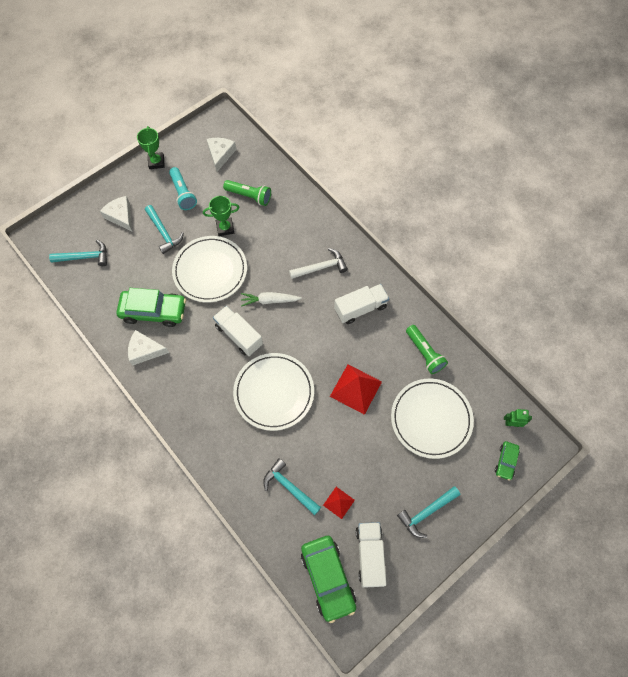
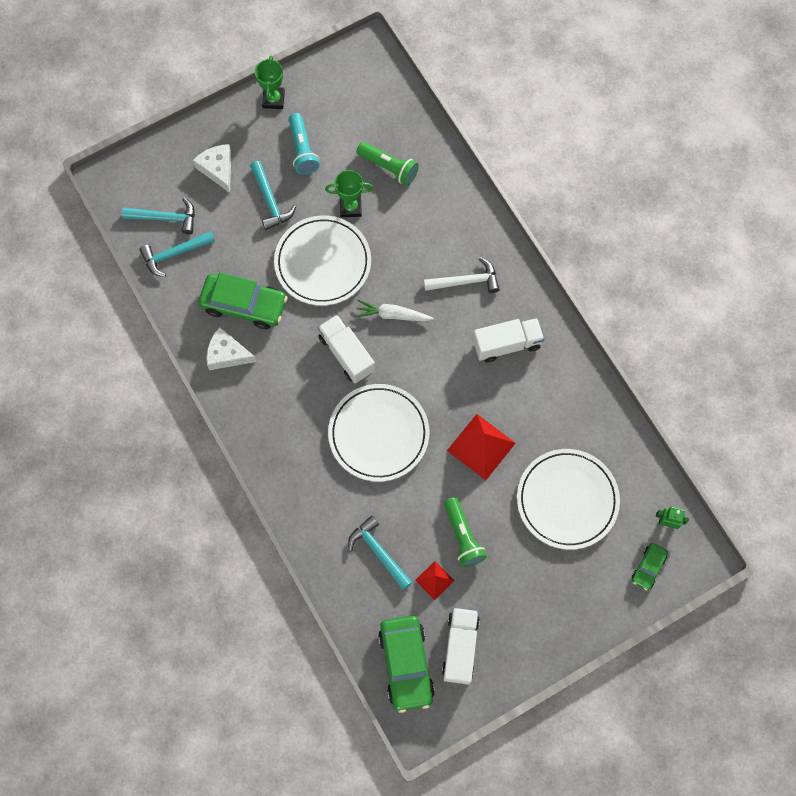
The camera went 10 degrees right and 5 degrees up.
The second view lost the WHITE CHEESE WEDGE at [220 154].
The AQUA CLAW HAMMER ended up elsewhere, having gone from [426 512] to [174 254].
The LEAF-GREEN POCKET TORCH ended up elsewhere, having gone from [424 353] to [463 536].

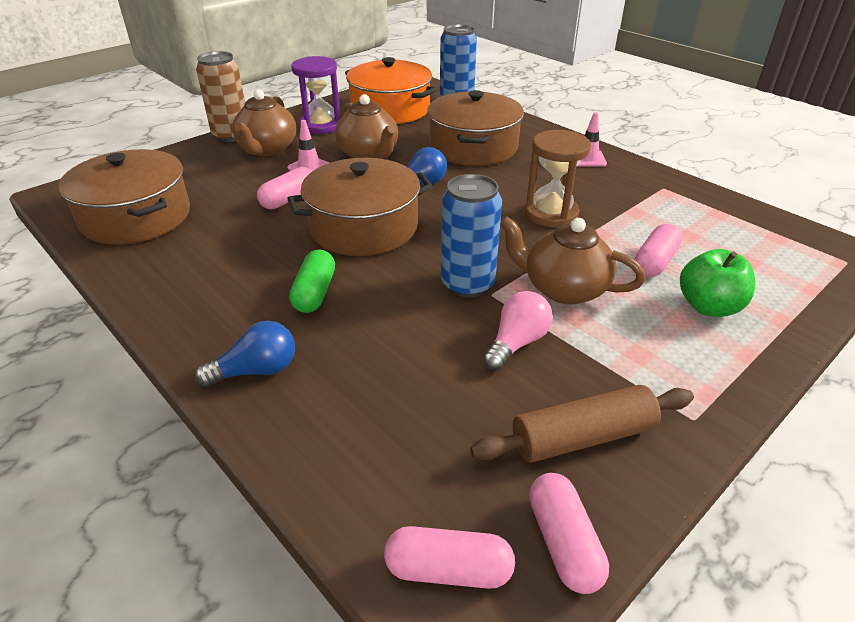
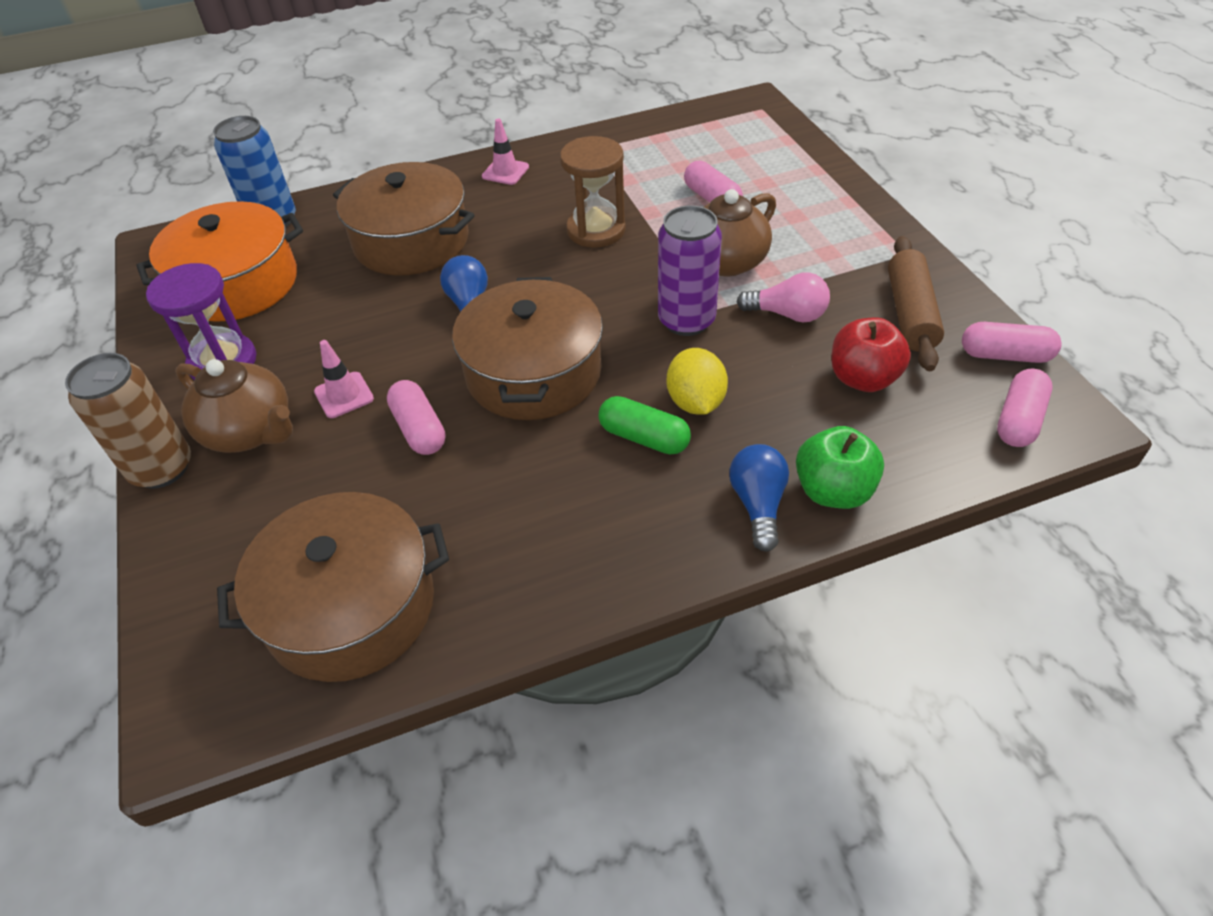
The camera went 65 degrees left and 10 degrees up.
The second view lost the RUSSET TEA POT at [369 154].
What was the BLUE SODA CAN at [467 284] turned into the ROYAL PURPLE SODA CAN at [686 320].
The PINK LIGHTBULB at [516 343] ended up facing another way, 135 degrees clockwise from before.
The LEAF-GREEN APPLE FRUIT ended up elsewhere, having gone from [708 306] to [833 491].
The second view gained the GOLDEN CITRUS FRUIT at [695 402].
The second view gained the SCARLET APPLE FRUIT at [863 378].

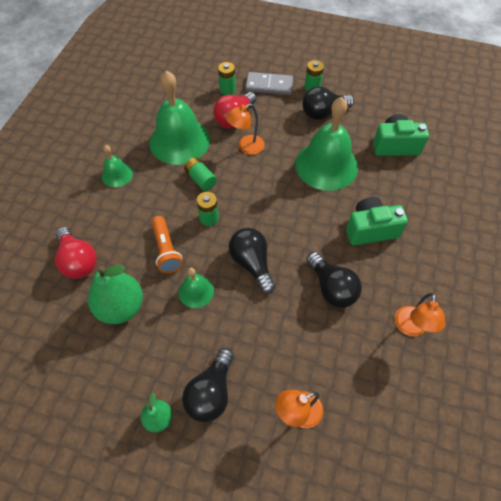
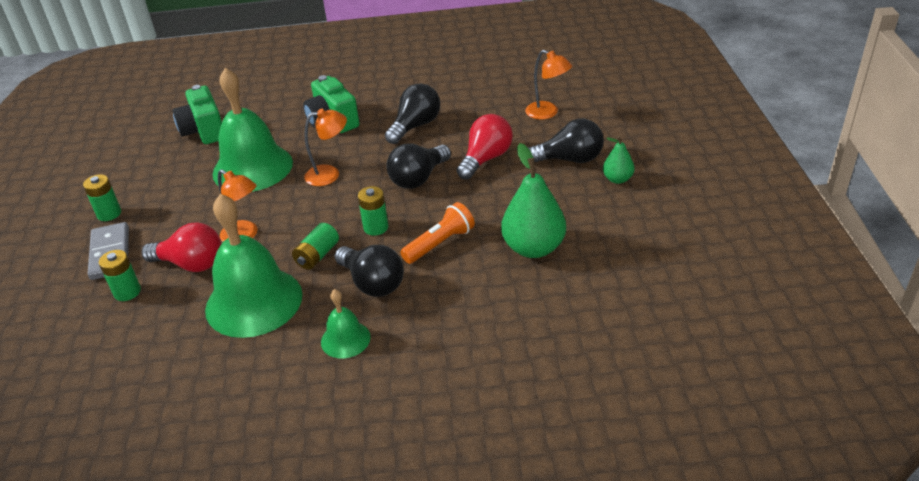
The camera went 110 degrees left and 20 degrees down.
The SCARLET LIGHTBULB ended up elsewhere, having gone from [78 261] to [486 159].
The second view lost the LEAF-GREEN BELL at [196 291].
The BLACK LIGHTBULB ended up elsewhere, having gone from [323 113] to [372 283].
The BRIGHT ORANGE LAMP ended up elsewhere, having gone from [410 328] to [330 174].

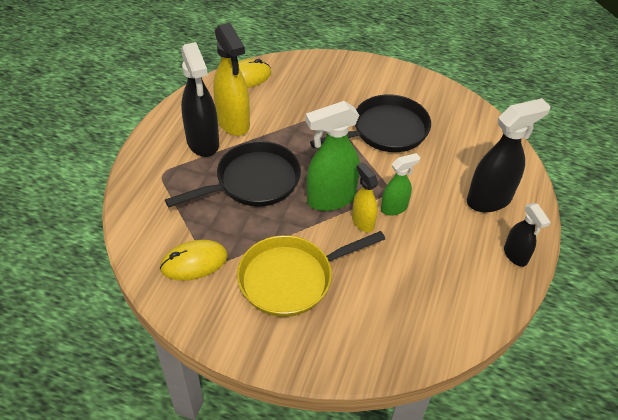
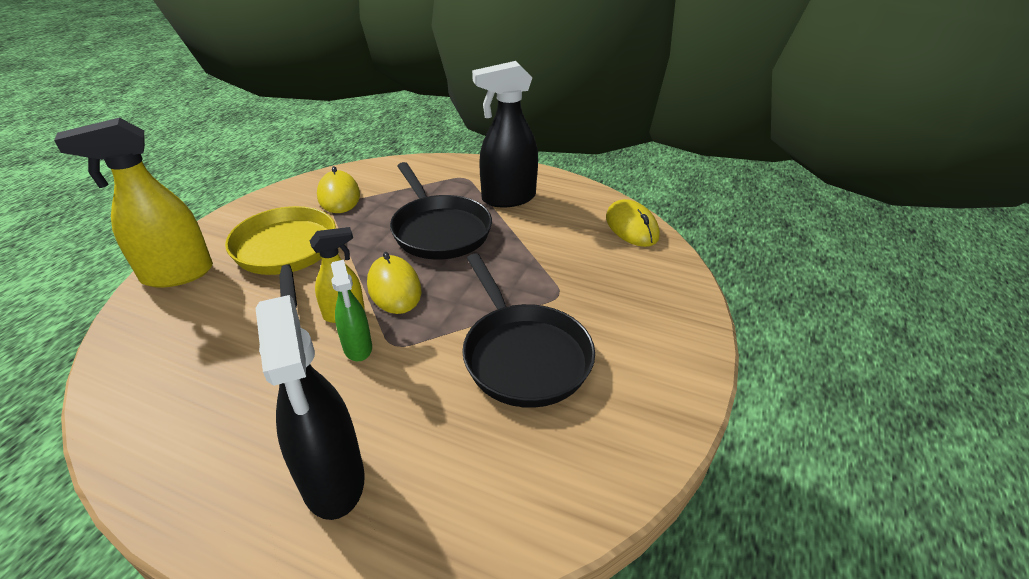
The camera went 95 degrees right and 10 degrees down.
The GOLDEN SPRAY BOTTLE ended up elsewhere, having gone from [233 122] to [177 274].
Where the LEAF-GREEN SPRAY BOTTLE stood at [330 199], the GOLDEN PC MOUSE came to stand at [394 288].
The second view lost the BLACK SPRAY BOTTLE at [515 256].

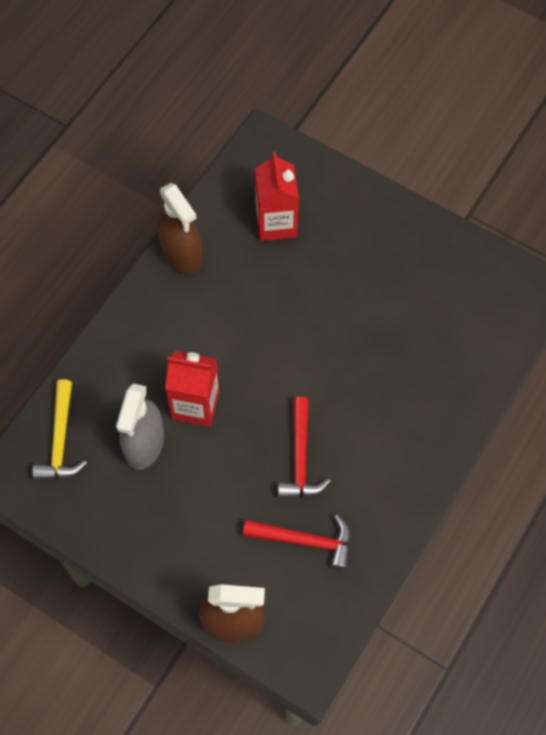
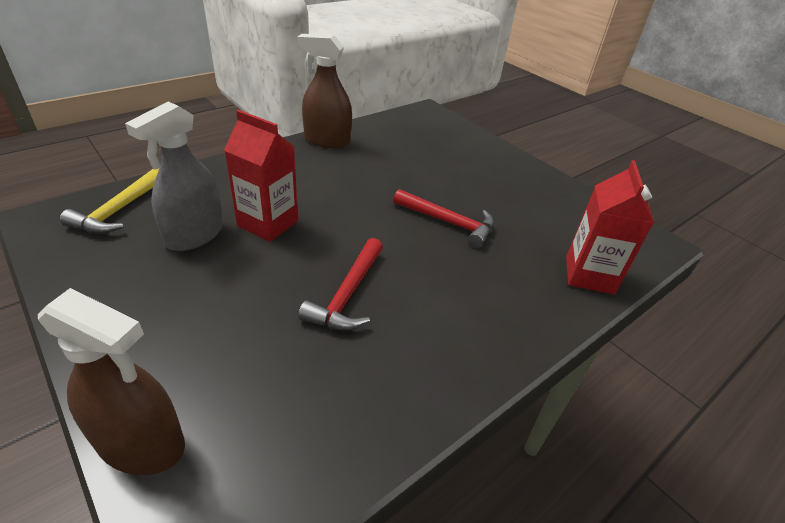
The camera went 15 degrees right and 25 degrees down.
The RUSSET SPRAY BOTTLE at [181 254] ended up facing another way, 120 degrees clockwise from before.
The SCARLET CLAW HAMMER ended up elsewhere, having gone from [305 541] to [448 223].
The SCARLET MILK CARTON ended up elsewhere, having gone from [276 223] to [589 275].

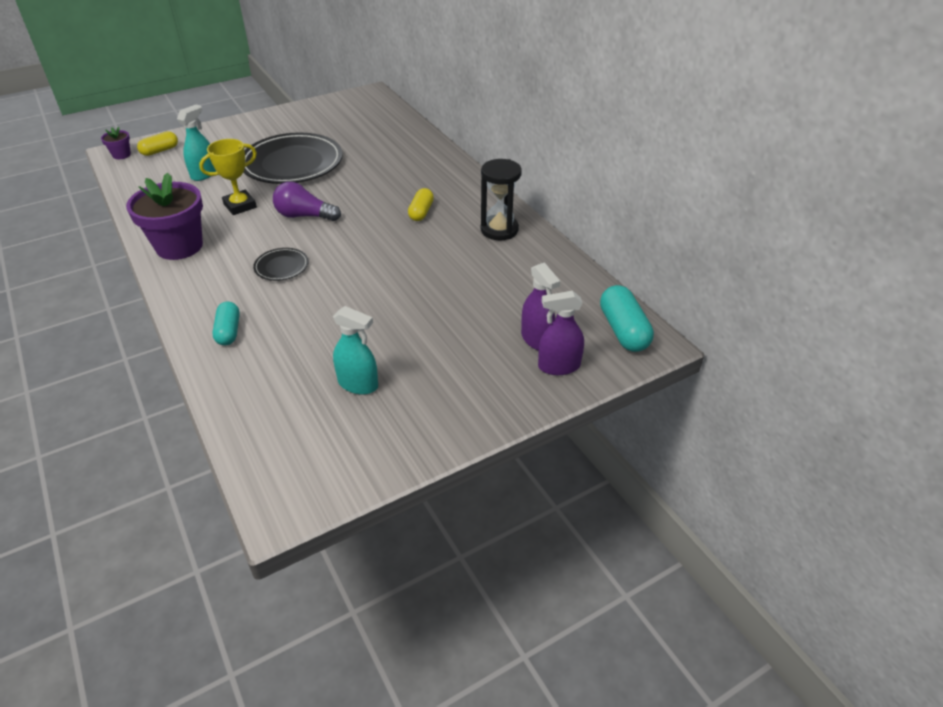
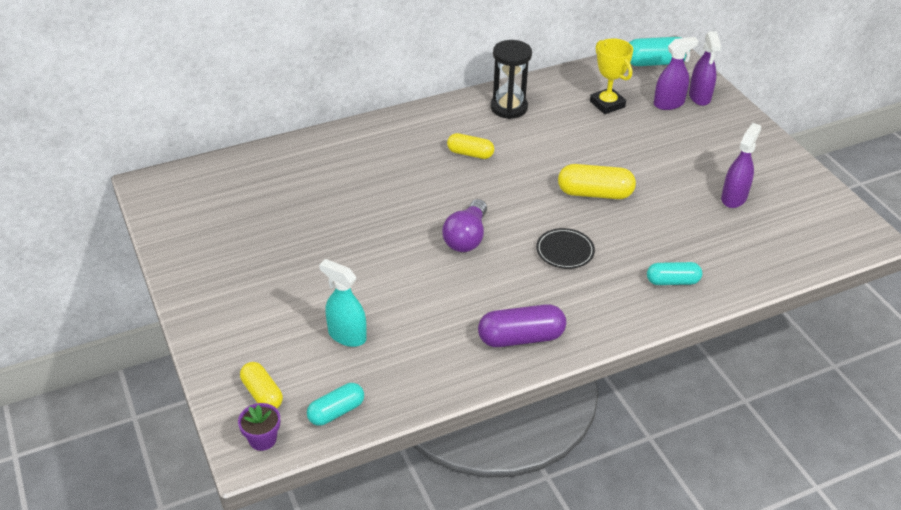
The camera went 85 degrees left and 0 degrees up.
Where the ROYAL PURPLE POTTED PLANT stood at [179 246], the ROYAL PURPLE CAPSULE came to stand at [521 338].
The GOLDEN AWARD CUP ended up elsewhere, having gone from [240 206] to [607 104].
The second view lost the BLACK FLAT DISH at [292 163].
What was the AQUA SPRAY BOTTLE at [358 384] turned into the ROYAL PURPLE SPRAY BOTTLE at [734 198].
The second view gained the AQUA CAPSULE at [336 412].
The second view gained the GOLDEN CAPSULE at [595 193].

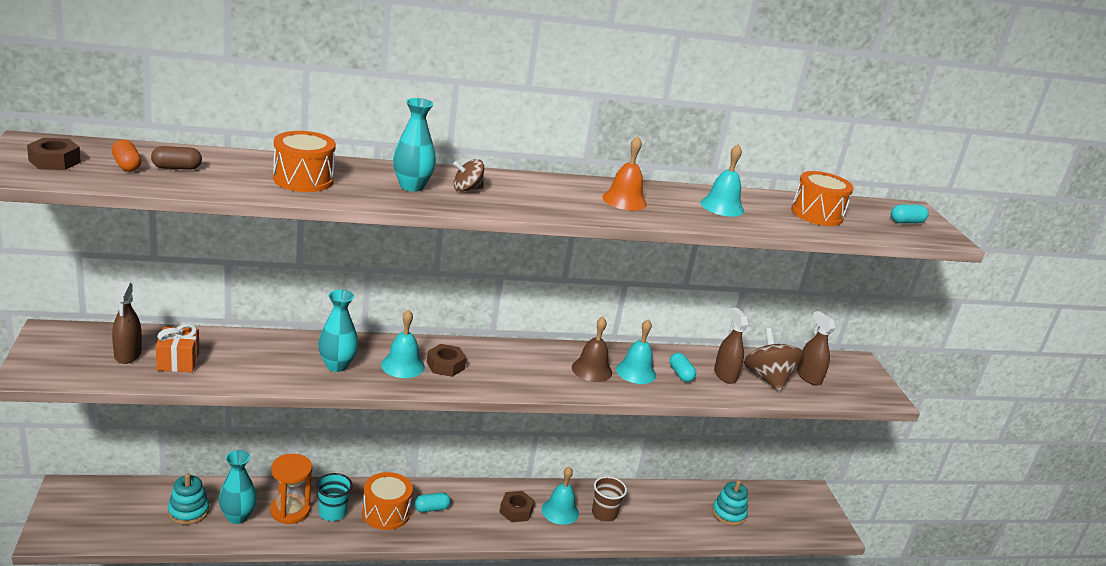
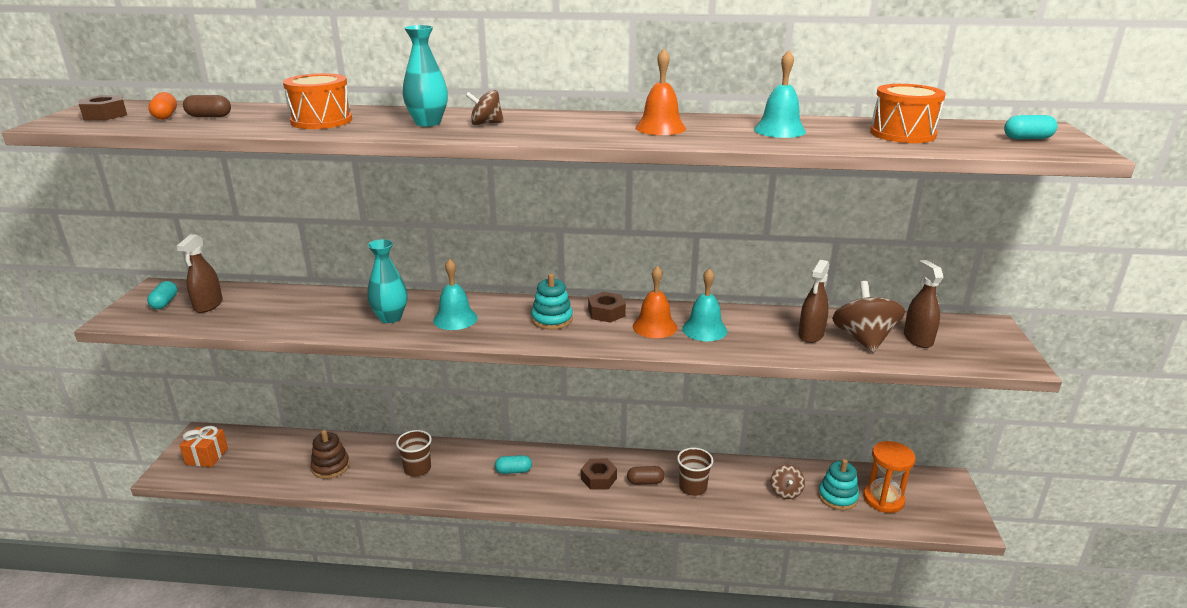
The camera went 20 degrees right and 0 degrees up.
The BRIGHT ORANGE PRESENT ended up elsewhere, having gone from [178 361] to [207 456].
The AQUA STACKING RINGS ended up elsewhere, having gone from [188 511] to [552 319].
Where the AQUA VASE stood at [237 517], the RUSSET STACKING RINGS came to stand at [330 467].
The BRIGHT ORANGE HOURGLASS ended up elsewhere, having gone from [290 511] to [883 499].
What was the AQUA TUMBLER at [332 512] turned into the RUSSET TUMBLER at [417 469].
The second view lost the BRIGHT ORANGE TOY DRUM at [386 513].
The RUSSET HEX NUT ended up elsewhere, having gone from [445 365] to [606 313].
Where the AQUA BELL stood at [560 511], the RUSSET CAPSULE came to stand at [645 482].
What was the RUSSET BELL at [592 370] turned into the BRIGHT ORANGE BELL at [654 326].
The AQUA CAPSULE ended up elsewhere, having gone from [680 374] to [164 303].
The RUSSET SPRAY BOTTLE at [725 375] ended up facing another way, 150 degrees counterclockwise from before.
The second view gained the RUSSET SPINNING TOP at [786 492].

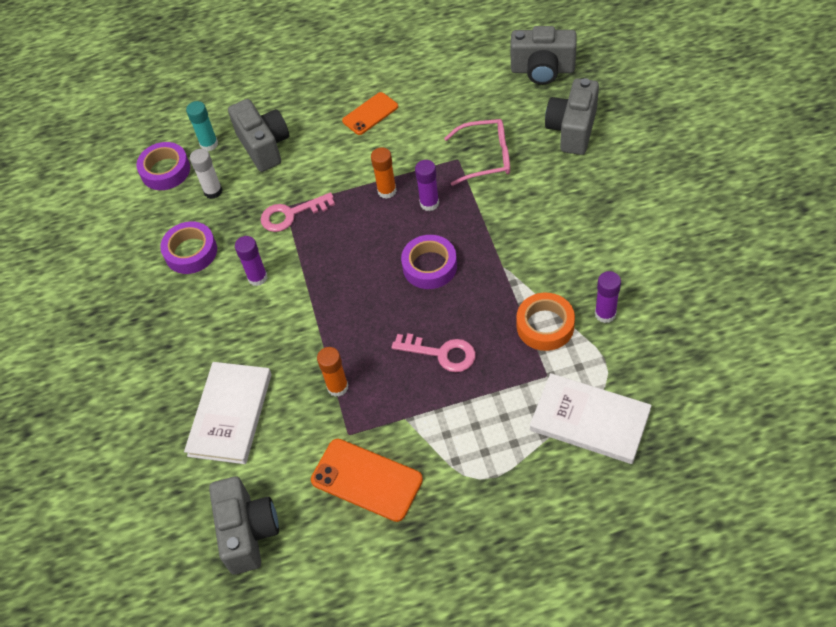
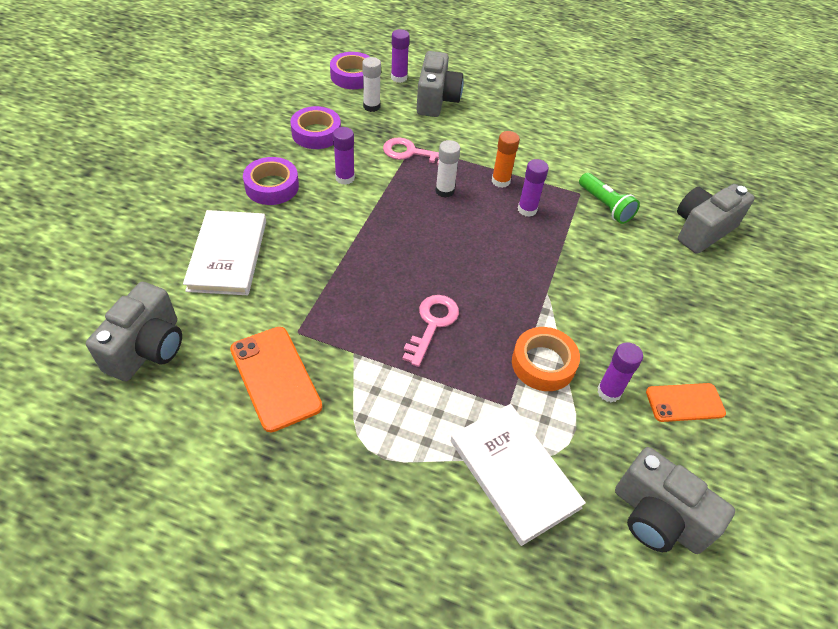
The camera went 25 degrees right and 5 degrees down.
The WHITE BOOK at [230 414] ended up facing another way, 45 degrees counterclockwise from before.
What was the AQUA STICK OF GLUE at [209 144] turned into the ROYAL PURPLE STICK OF GLUE at [399 78].
The second view lost the BRIGHT ORANGE STICK OF GLUE at [337 387].
The BRIGHT ORANGE SMARTPHONE ended up elsewhere, having gone from [370 114] to [685 402].
The PINK KEY at [441 353] ended up facing another way, 120 degrees counterclockwise from before.
The ROYAL PURPLE TAPE ended up elsewhere, having gone from [429 266] to [272 186].
Where the PINK EYEGLASSES stood at [486 157], the LEAF-GREEN POCKET TORCH came to stand at [605 206].
The ASH-GREY COMPACT CAMERA ended up elsewhere, having gone from [542 70] to [657 518].
The second view gained the WHITE STICK OF GLUE at [444 191].

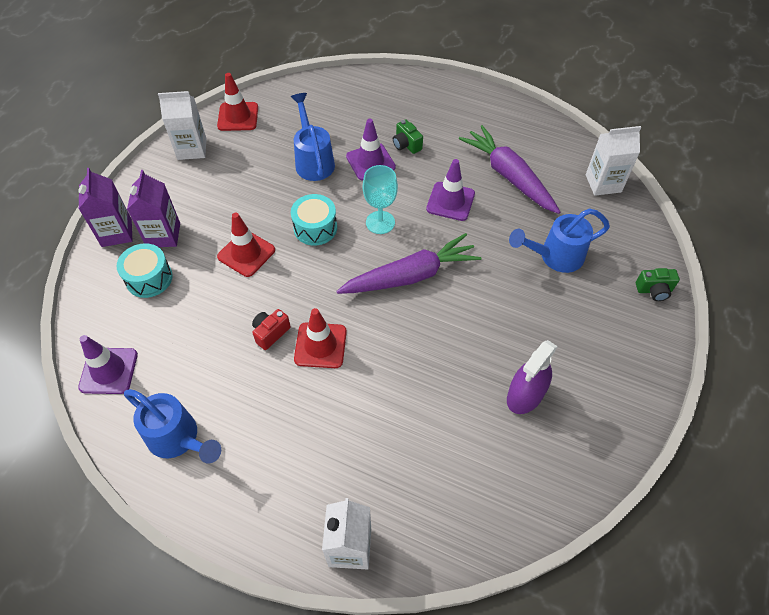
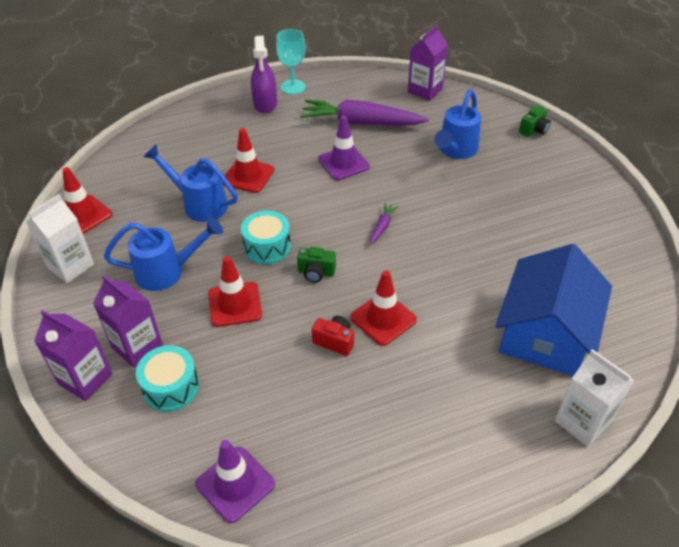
The camera went 45 degrees left and 10 degrees down.
The BLUE SPRINKLING CAN ended up elsewhere, having gone from [178 439] to [167 272].
The SCARLET COMPACT CAMERA at [270 333] ended up facing another way, 120 degrees clockwise from before.
The size of the ROYAL PURPLE CARROT at [410 276] changed by a factor of 0.42.
What was the ROYAL PURPLE ROAD CONE at [370 162] turned into the SCARLET ROAD CONE at [248 176].
The AQUA WINE GLASS ended up elsewhere, having gone from [380 222] to [293 87].
The LEAF-GREEN COMPACT CAMERA ended up elsewhere, having gone from [406 145] to [316 272].
The ROYAL PURPLE SPRAY BOTTLE ended up elsewhere, having gone from [525 395] to [265 103].
What was the WHITE MILK CARTON at [603 183] turned into the ROYAL PURPLE MILK CARTON at [425 90].
The second view gained the BLUE COTTAGE at [545 333].

